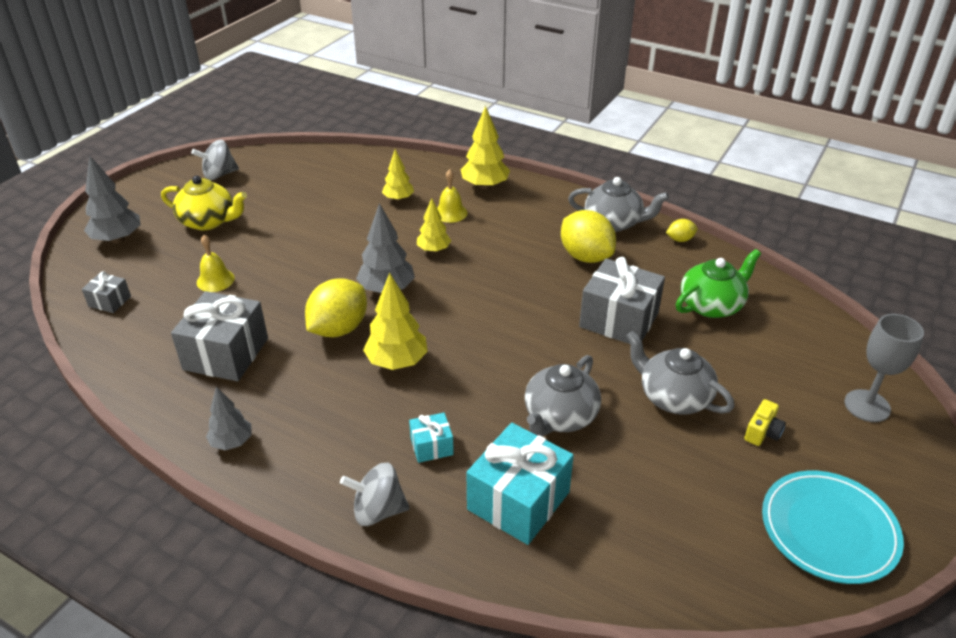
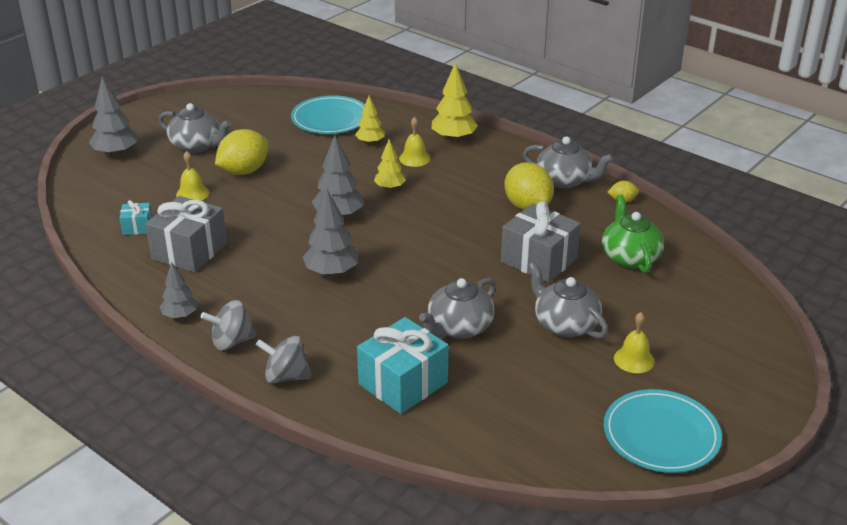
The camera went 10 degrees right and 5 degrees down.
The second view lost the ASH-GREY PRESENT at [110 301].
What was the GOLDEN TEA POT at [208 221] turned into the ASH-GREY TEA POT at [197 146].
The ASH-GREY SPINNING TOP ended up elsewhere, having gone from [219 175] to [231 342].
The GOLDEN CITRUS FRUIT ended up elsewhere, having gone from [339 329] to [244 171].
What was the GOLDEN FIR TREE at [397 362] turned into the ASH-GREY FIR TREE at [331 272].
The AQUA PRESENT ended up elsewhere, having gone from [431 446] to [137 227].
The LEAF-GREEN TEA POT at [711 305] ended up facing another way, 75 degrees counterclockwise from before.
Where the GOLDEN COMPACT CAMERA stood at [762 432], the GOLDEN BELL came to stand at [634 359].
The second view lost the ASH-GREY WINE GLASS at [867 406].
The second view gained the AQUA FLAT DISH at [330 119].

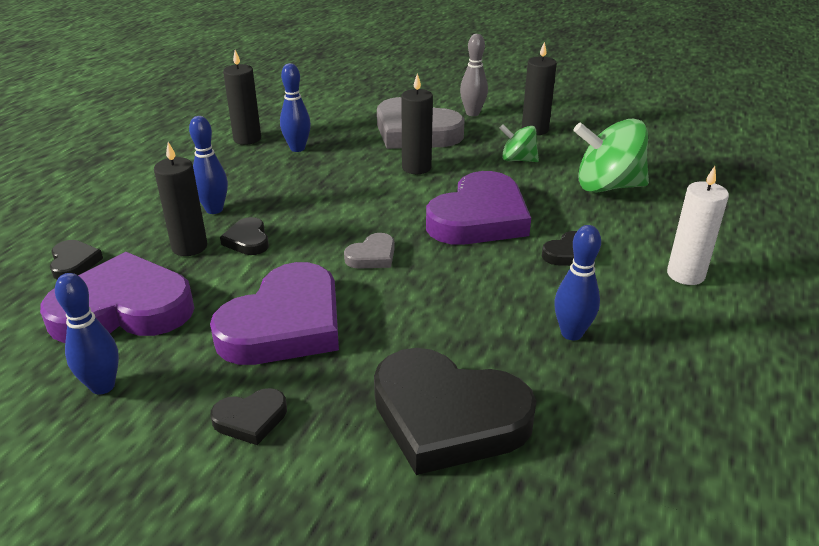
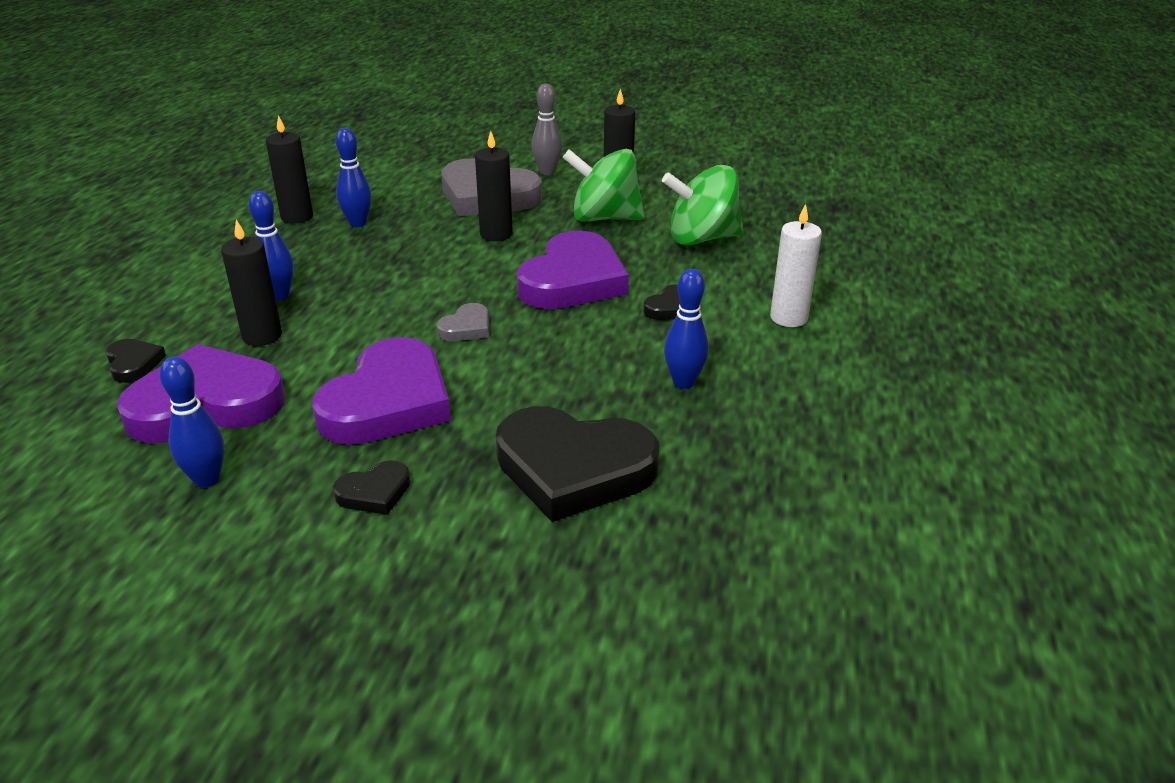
The camera went 10 degrees left and 0 degrees up.
The second view lost the BLACK LOVE HEART at [248 240].
The size of the LEAF-GREEN SPINNING TOP at [518 160] changed by a factor of 1.79.

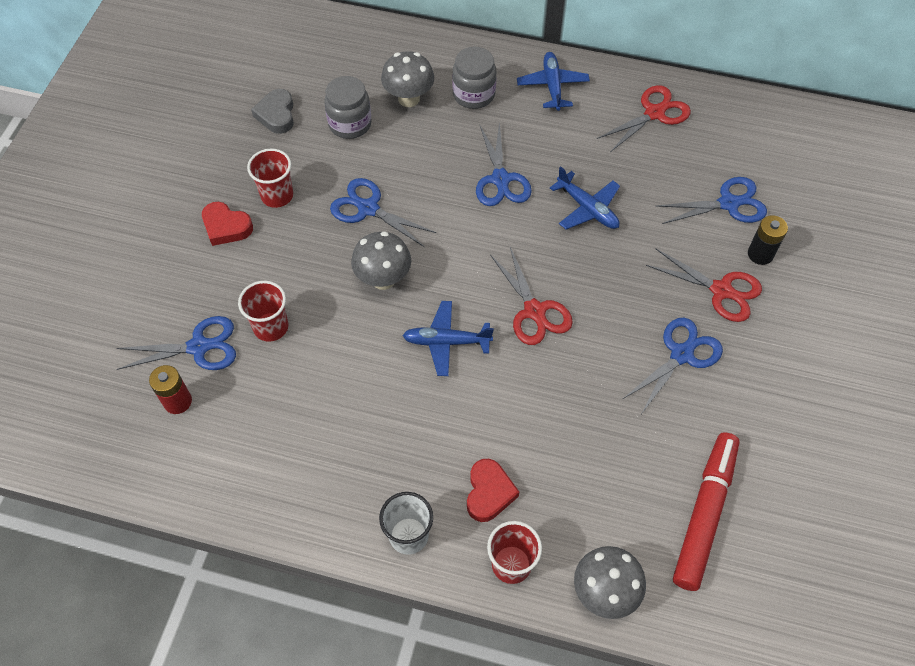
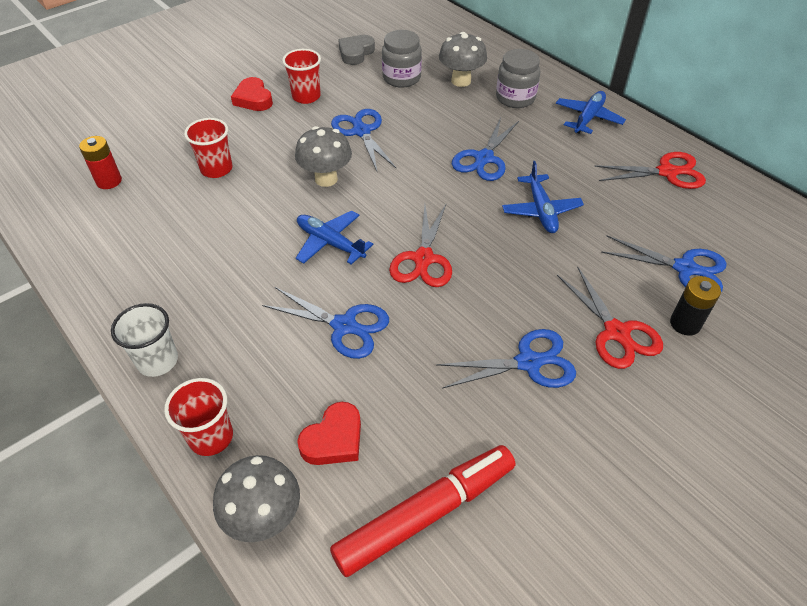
The camera went 35 degrees right and 10 degrees down.
The BLUE SCISSORS ended up elsewhere, having gone from [199 347] to [344 326].
The SCARLET LOVE HEART ended up elsewhere, having gone from [489 492] to [334 439].

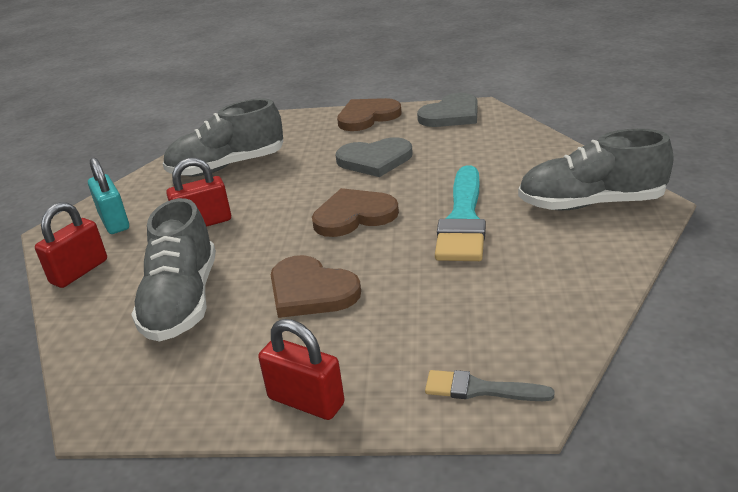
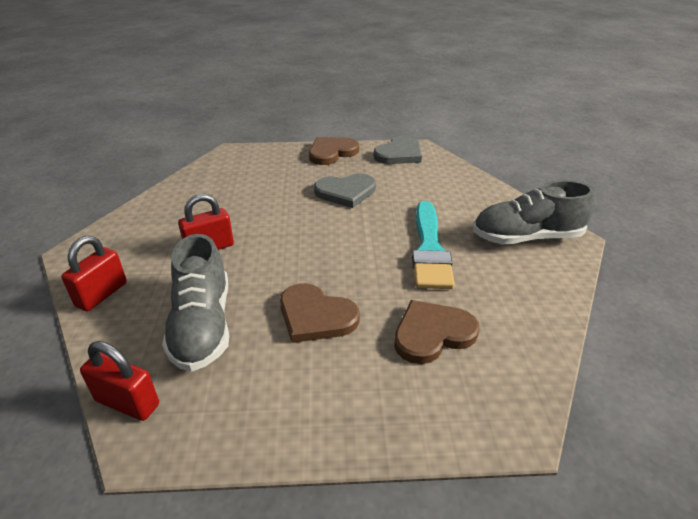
The camera went 10 degrees left and 5 degrees up.
The second view lost the AQUA LOCK at [114 222].
The second view lost the ASH-GREY LACE-UP SHOE at [227 167].
The SCARLET LOCK ended up elsewhere, having gone from [306 401] to [127 402].
The RUSSET LOVE HEART ended up elsewhere, having gone from [354 216] to [432 333].
The second view lost the ASH-GREY PAINTBRUSH at [479 389].

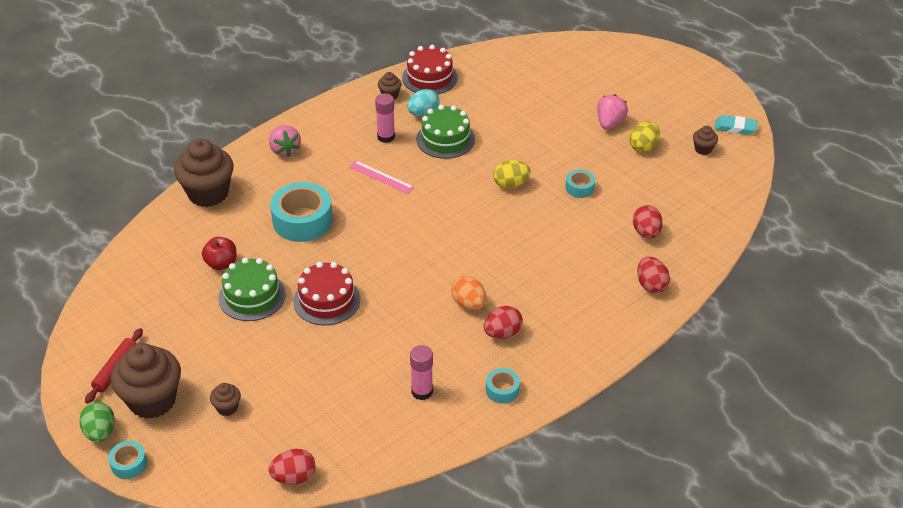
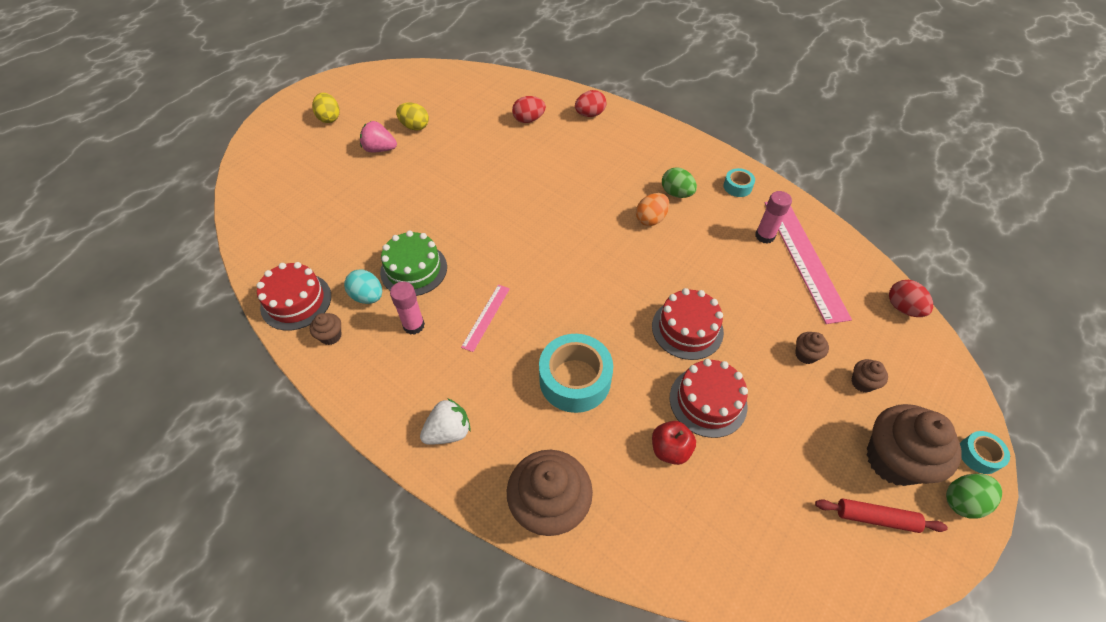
The camera went 100 degrees left and 10 degrees up.
What was the LEAF-GREEN LAYER CAKE at [252 296] turned into the SCARLET LAYER CAKE at [708 401].
What was the PINK BERRY at [285 150] turned into the WHITE BERRY at [448 432].
What was the SCARLET EGG at [502 333] turned into the LEAF-GREEN EGG at [676 193].
The GOLDEN EGG ended up elsewhere, having gone from [511 184] to [329 118].
The second view lost the AQUA TAPE at [579 188].
The RUSSET FAIRY CAKE ended up elsewhere, having gone from [703 149] to [805 355].
The second view lost the AQUA GUM ERASER at [735 128].
The second view gained the PINK MEASURING STICK at [804 257].

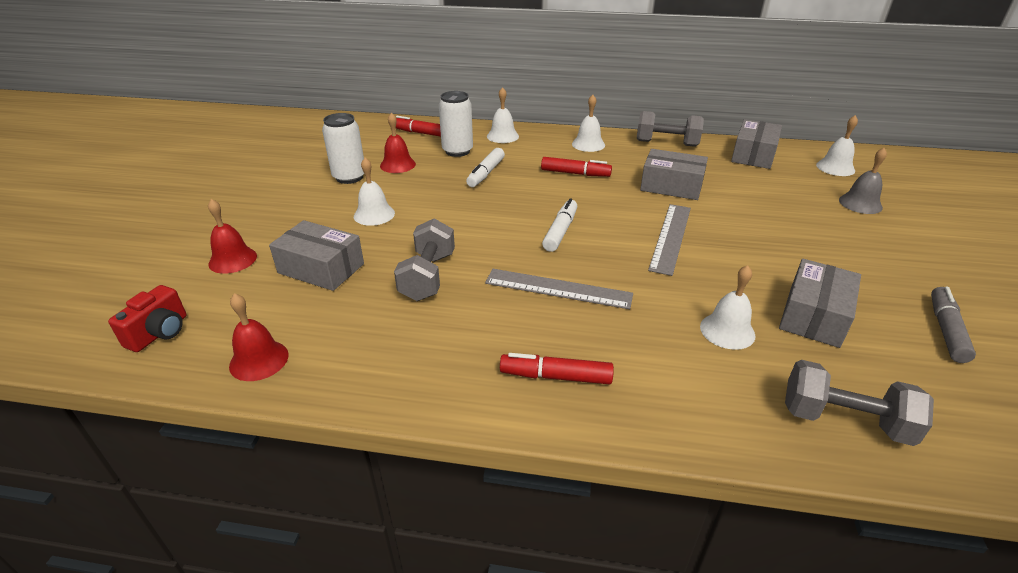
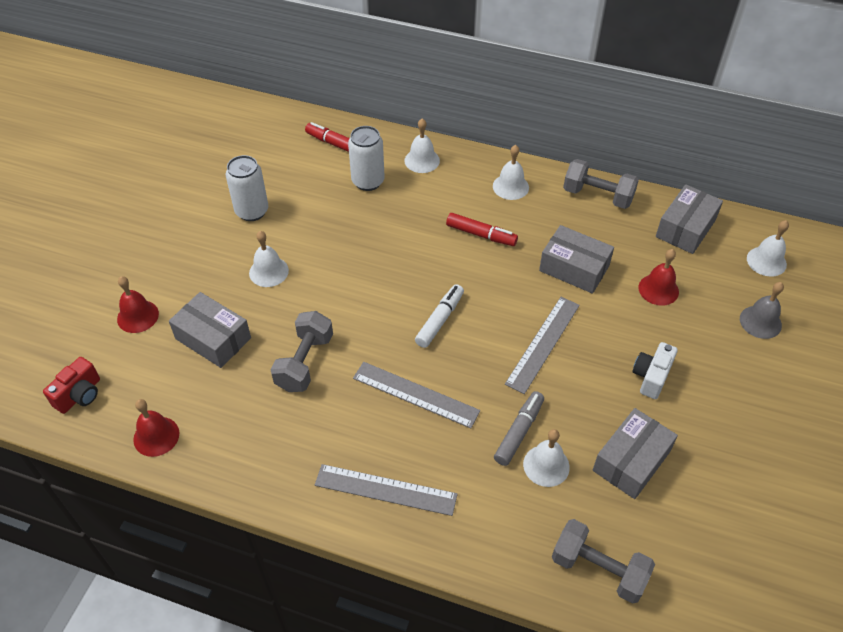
The camera went 10 degrees right and 15 degrees up.
The SCARLET BELL ended up elsewhere, having gone from [397 165] to [658 289].
The second view lost the WHITE MARKER at [486 173].
Where the SCARLET MARKER stood at [555 376], the ASH-GREY MEASURING STICK came to stand at [385 490].
The ASH-GREY MARKER ended up elsewhere, having gone from [946 330] to [519 432].
The second view gained the WHITE COMPACT CAMERA at [651 377].

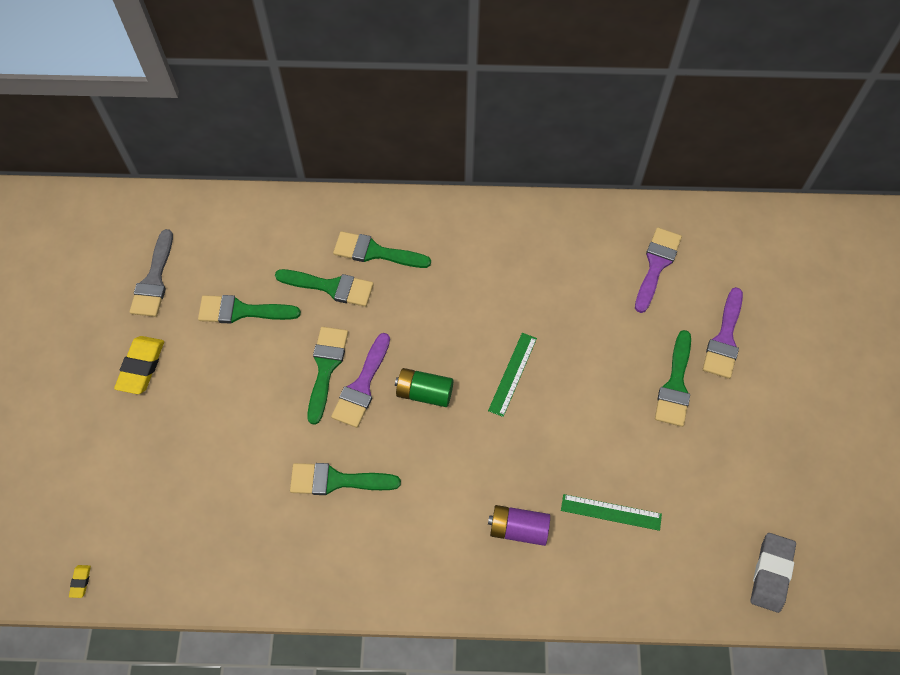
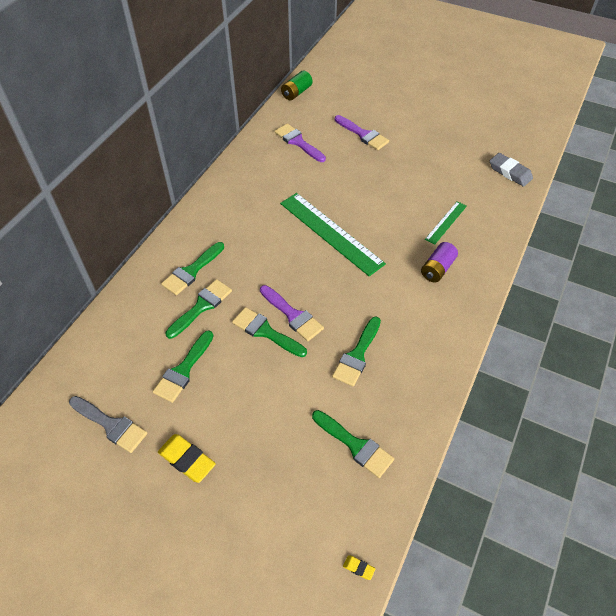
The camera went 65 degrees left and 10 degrees down.
The LEAF-GREEN BATTERY ended up elsewhere, having gone from [424 393] to [296 93].
The size of the LEAF-GREEN MEASURING STICK at [513 374] changed by a factor of 1.97.
The LEAF-GREEN PAINTBRUSH ended up elsewhere, having gone from [675 385] to [355 445].

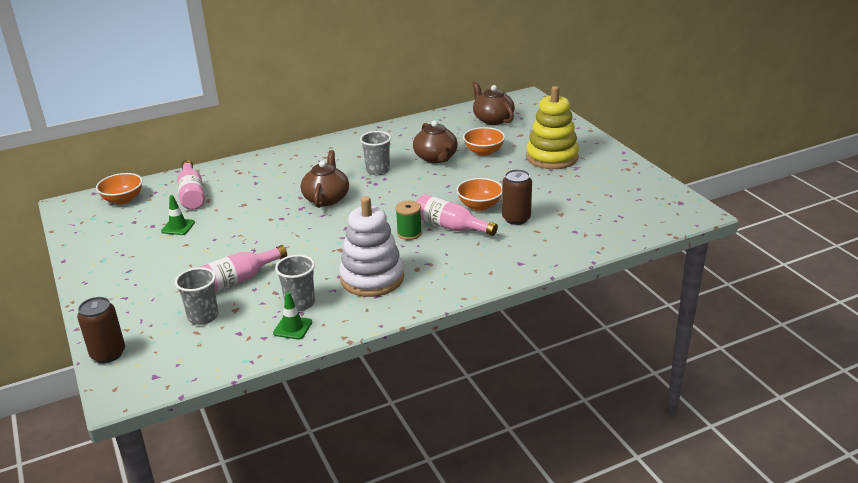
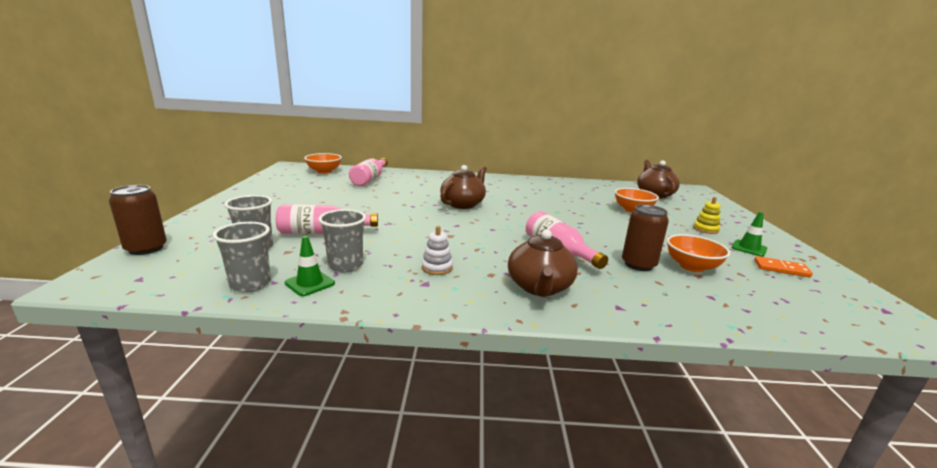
The camera went 25 degrees right and 10 degrees down.
The LEAF-GREEN ROAD CONE ended up elsewhere, having gone from [178 227] to [749 248].
The size of the WHITE STACKING RINGS at [372 278] changed by a factor of 0.42.
The ASH-GREY TUMBLER ended up elsewhere, having gone from [378 170] to [250 284].
The second view lost the LEAF-GREEN SPOOL at [409 233].
The RUSSET TEA POT ended up elsewhere, having gone from [436 158] to [539 287].
The BRIGHT ORANGE DEEP DISH ended up elsewhere, having gone from [479 206] to [691 267].
The size of the GOLDEN STACKING RINGS at [552 157] changed by a factor of 0.42.
The second view gained the BRIGHT ORANGE DOMINO PIECE at [781 269].

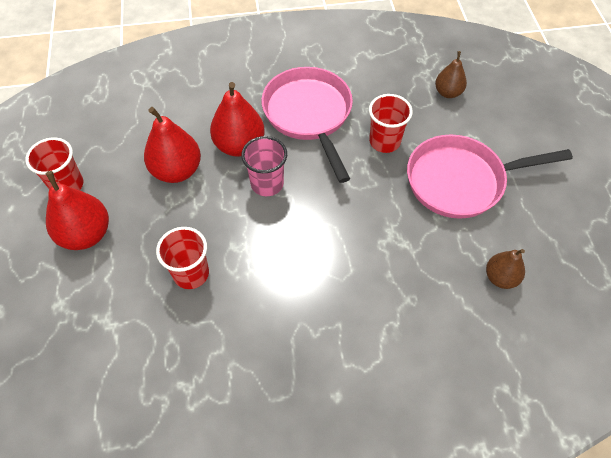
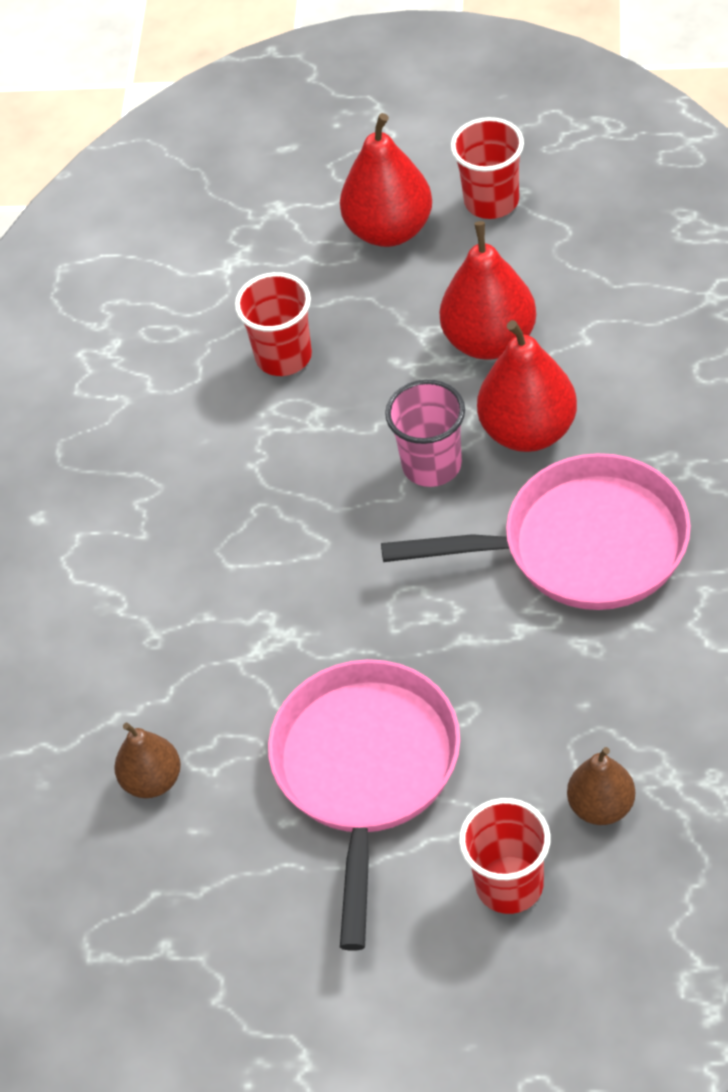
The camera went 110 degrees right and 5 degrees down.
The SCARLET TUMBLER ended up elsewhere, having gone from [384 141] to [509 885].

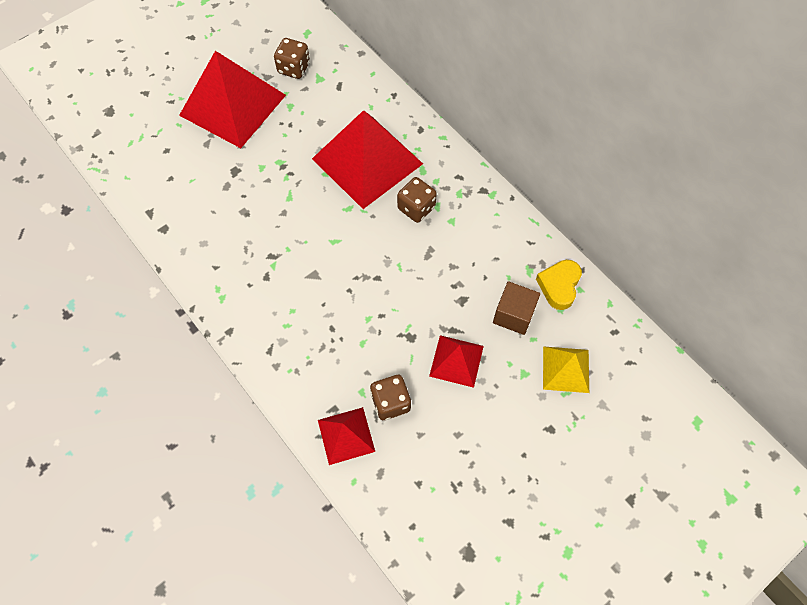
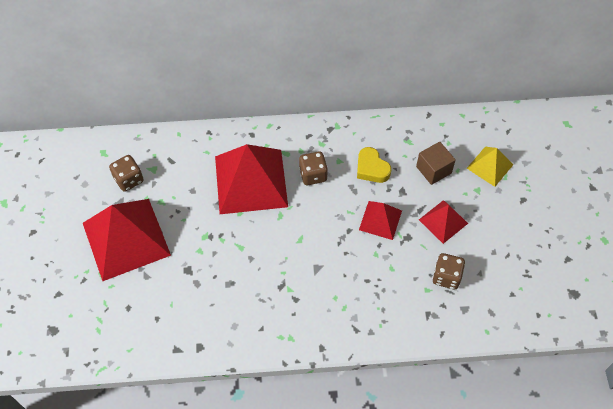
The camera went 55 degrees left and 5 degrees down.
The SCARLET SOLID PYRAMID ended up elsewhere, having gone from [346 435] to [380 220].
The GOLDEN LOVE HEART ended up elsewhere, having gone from [559 286] to [371 168].

